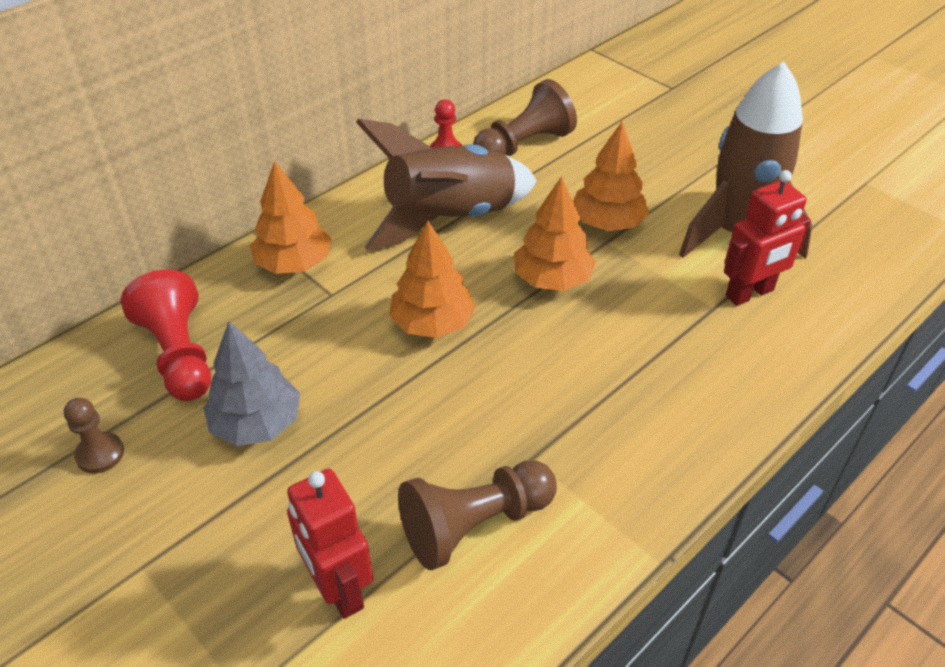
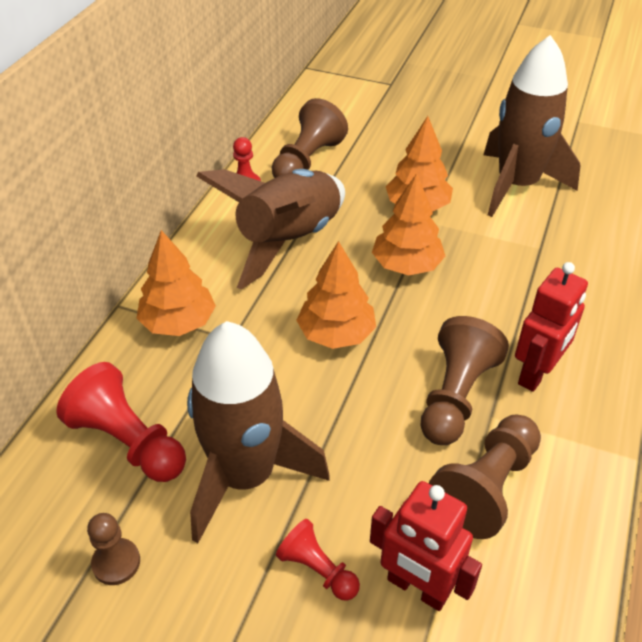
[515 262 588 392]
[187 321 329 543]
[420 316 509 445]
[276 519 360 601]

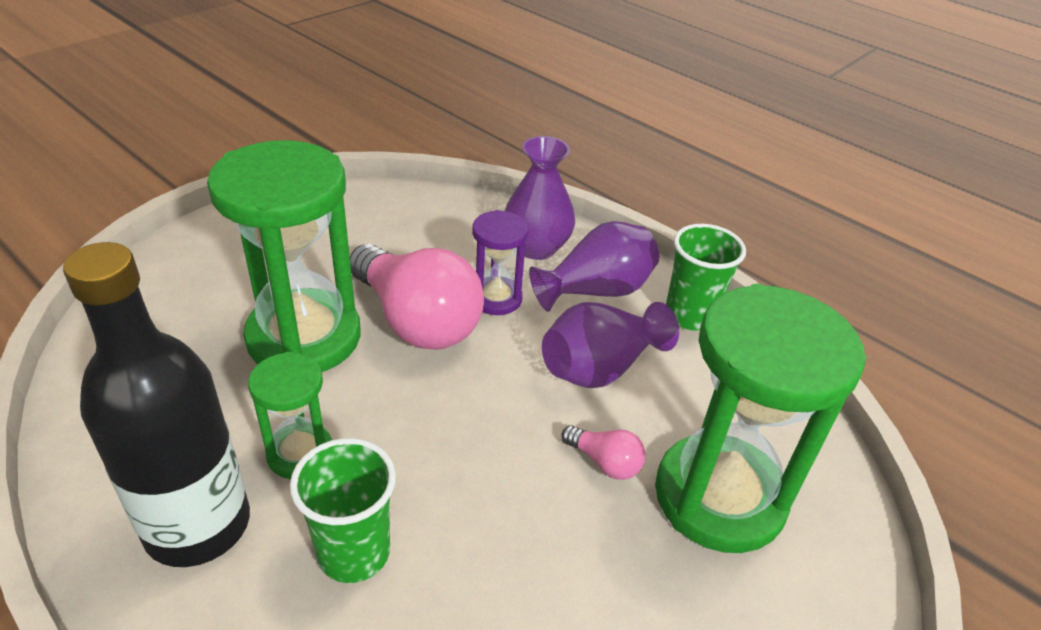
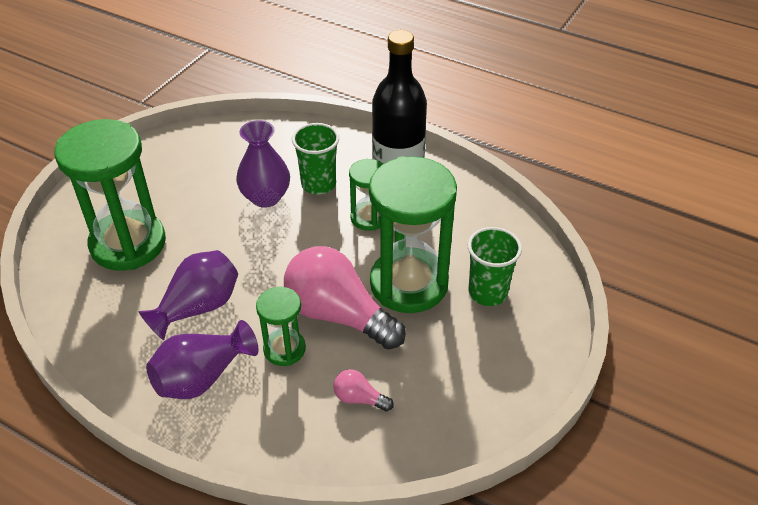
[236 120 290 208]
[256 287 306 366]
[468 227 522 306]
[334 369 393 412]

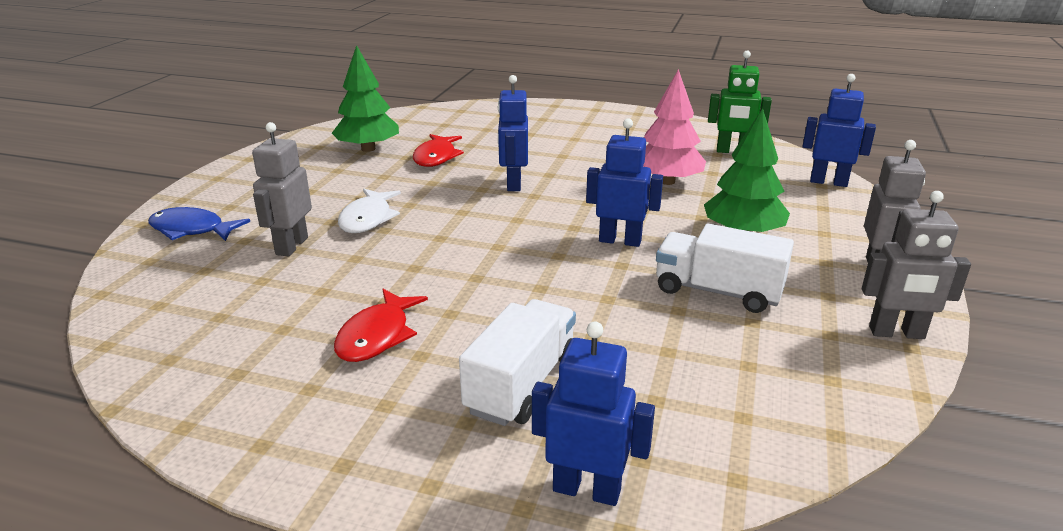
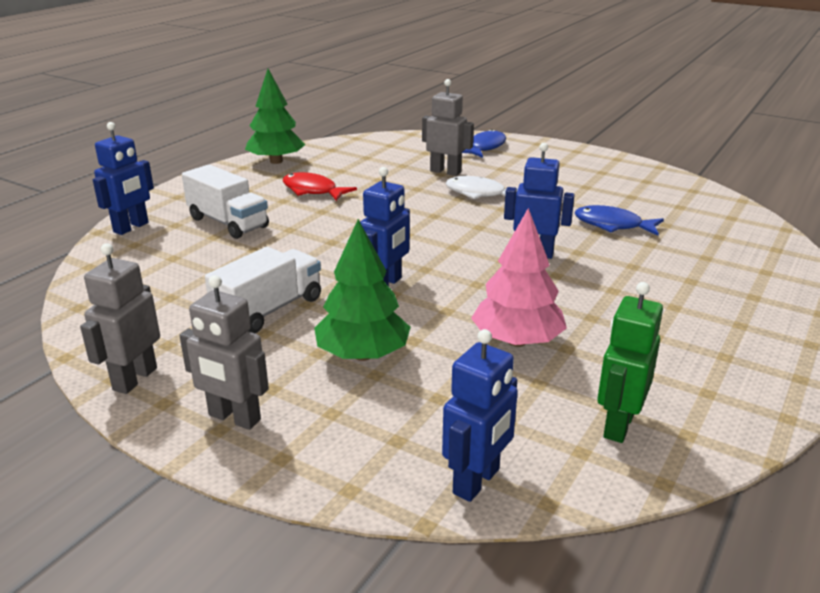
[245 69 306 164]
[575 205 664 236]

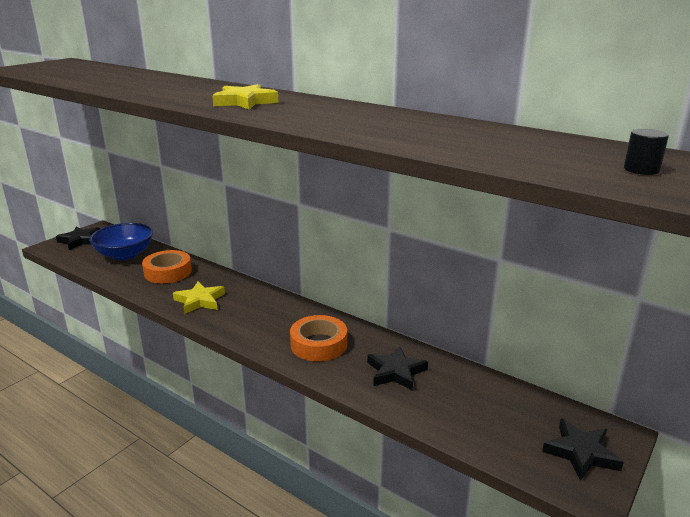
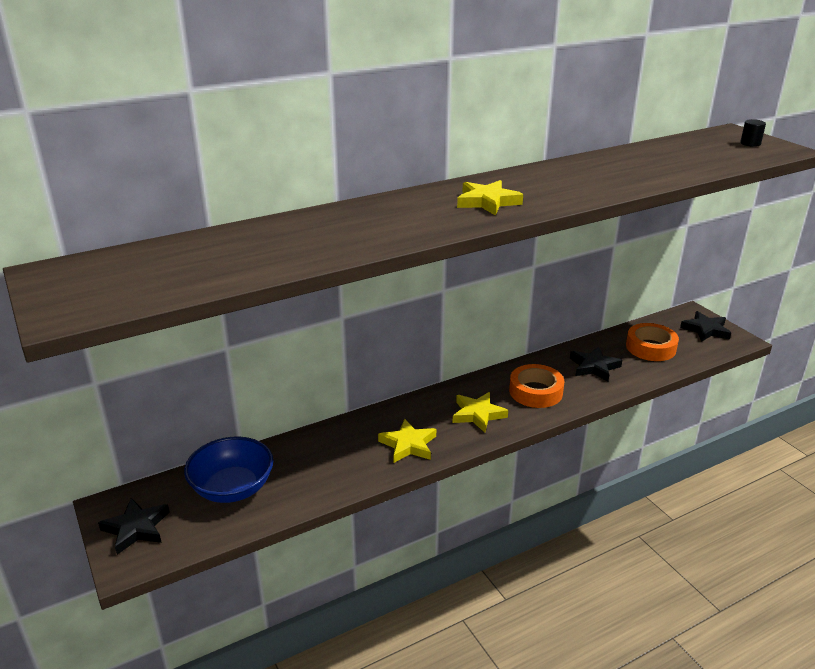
[626 323 679 361]
[453 392 508 433]

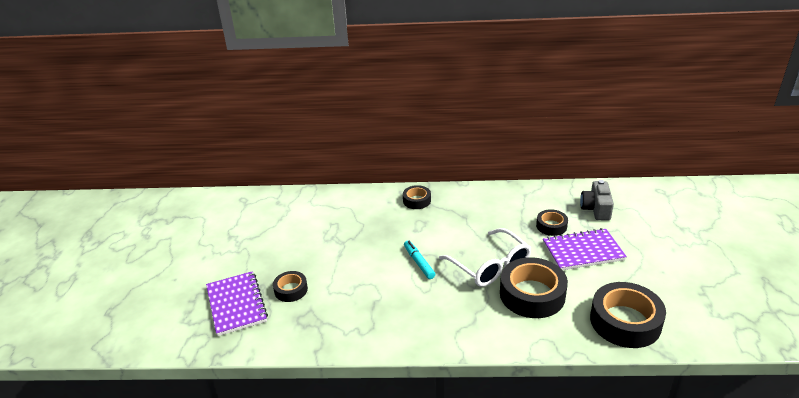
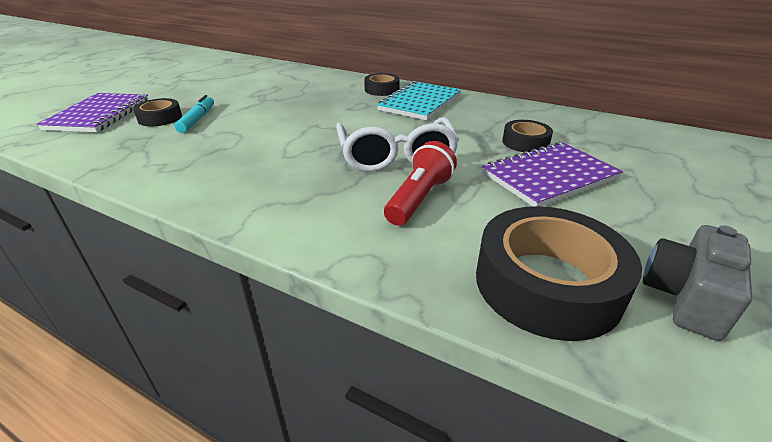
[643 225 752 341]
[482 142 623 206]
[175 95 214 133]
[384 141 457 226]
[377 81 461 120]

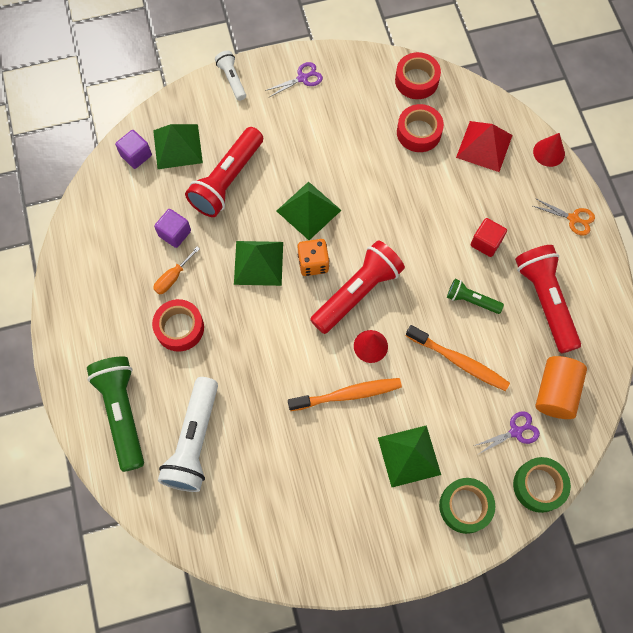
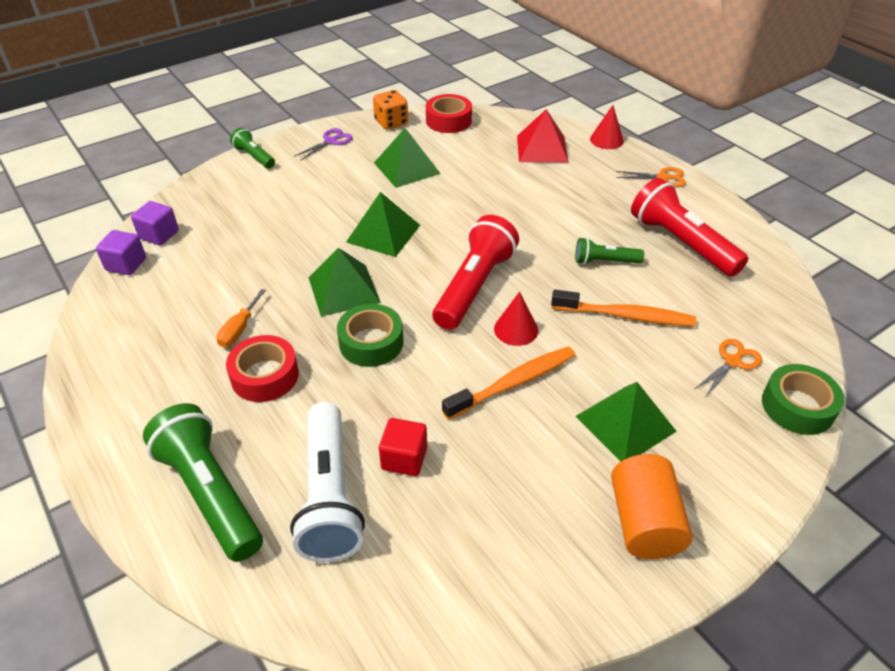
[230 128 275 168]
[397 104 444 152] (first image)
[374 128 441 188]
[185 127 263 217] (first image)
[96 230 146 275]
[379 418 427 476]
[373 90 408 129]
[611 454 693 559]
[695 339 762 396]
[337 304 403 367]

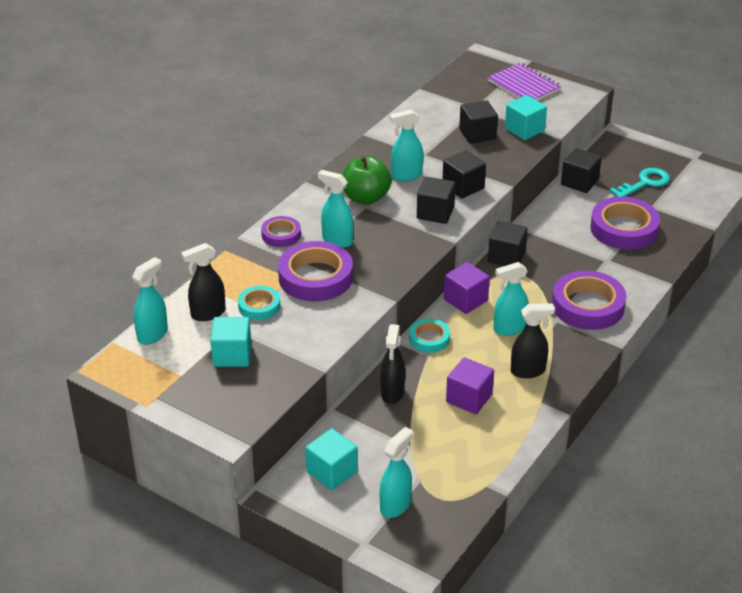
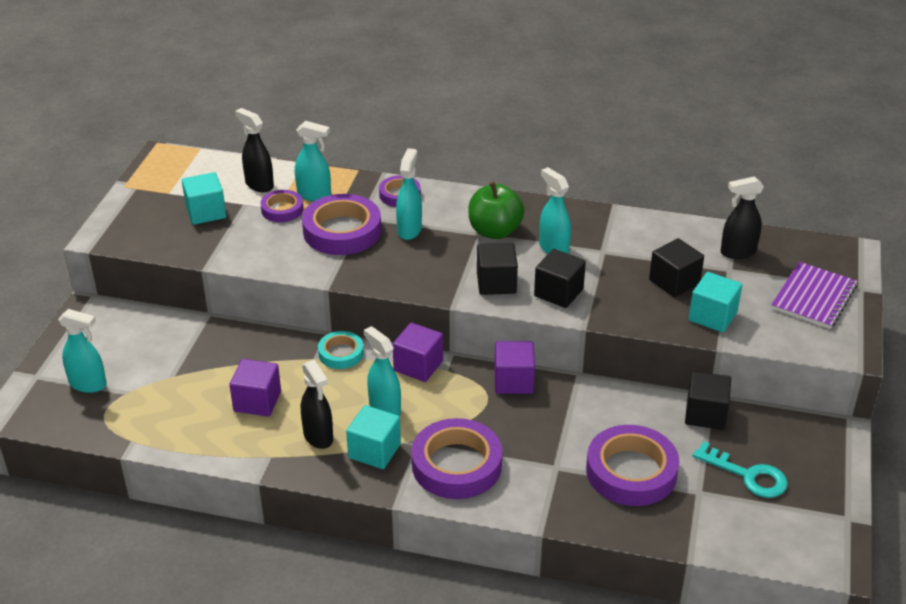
[494 341 535 394]
[295 121 331 202]
[260 190 304 222]
[721 176 764 259]
[346 405 401 469]

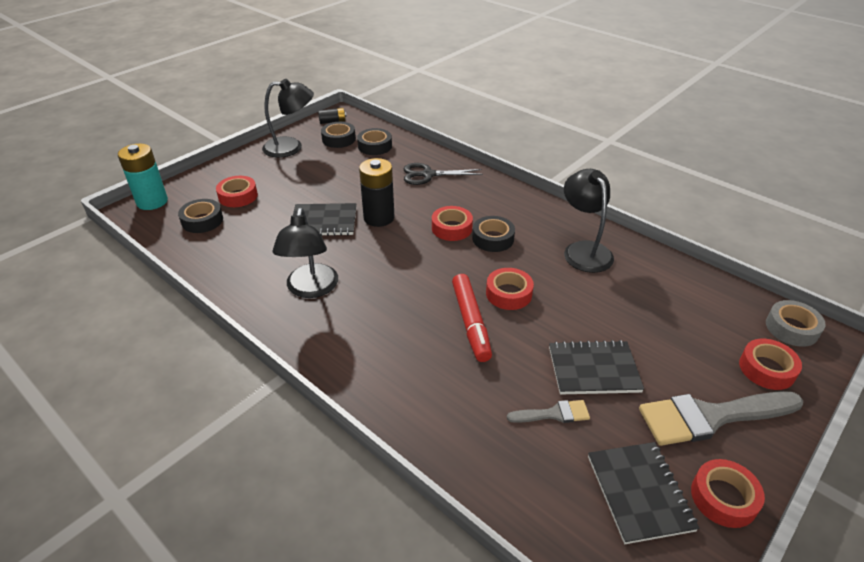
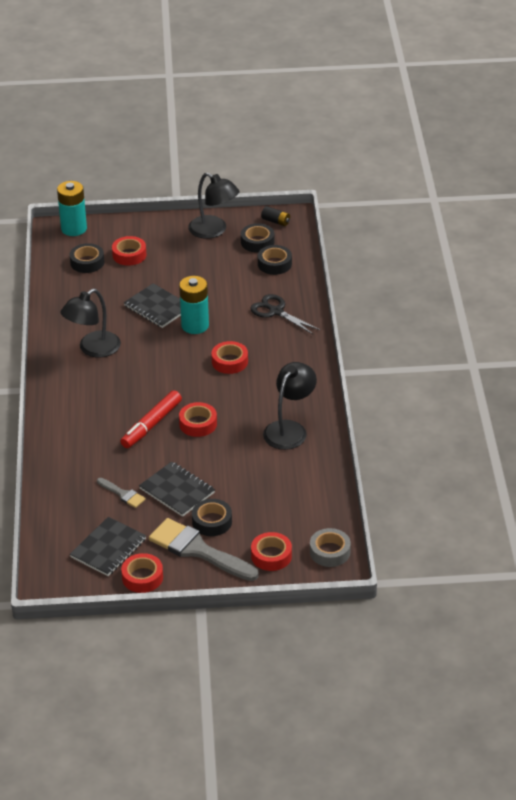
[179 276 209 334]
[192 499 232 536]

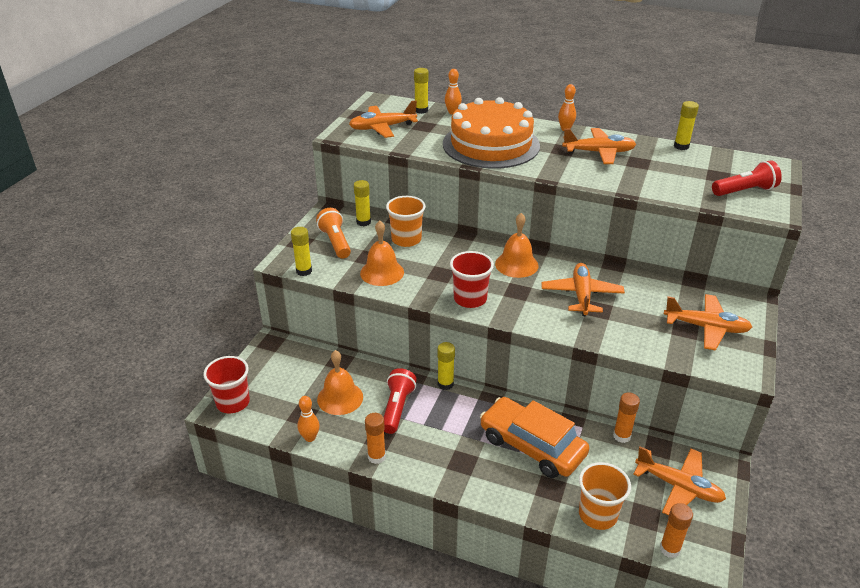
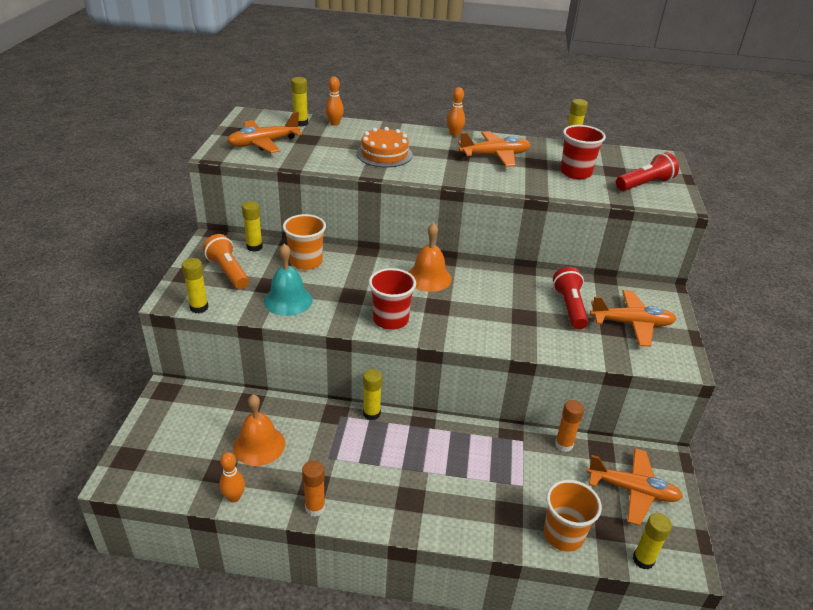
[357 127 413 167]
[264 244 313 316]
[541 263 625 316] (first image)
[560 125 606 179]
[553 267 588 329]
[480 397 589 478] (first image)
[633 513 672 570]

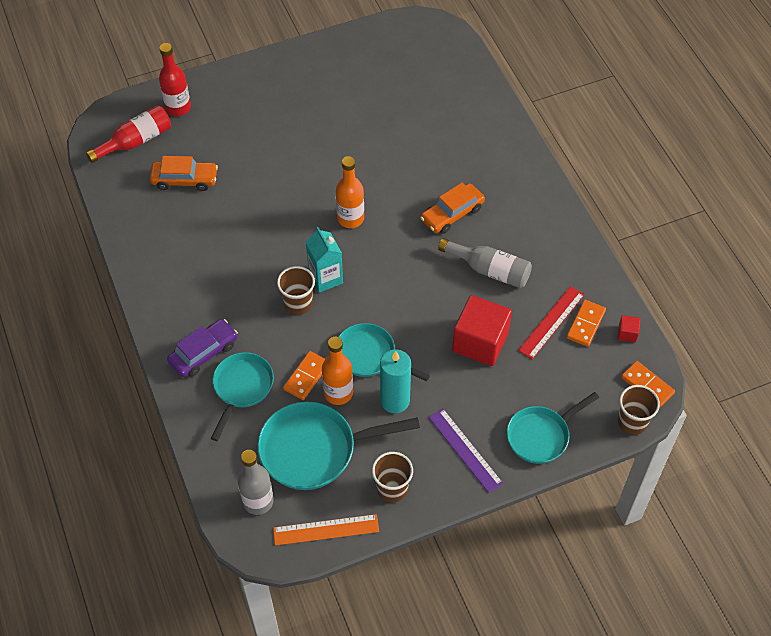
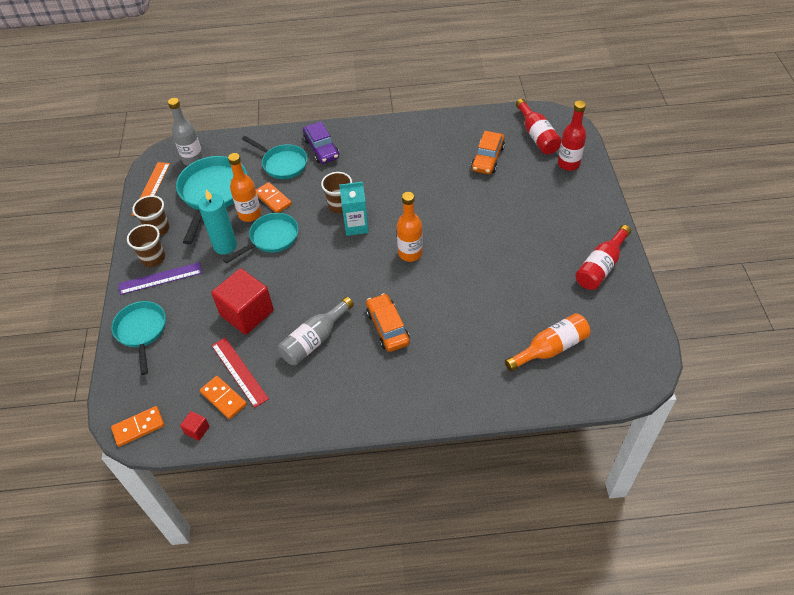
[127 224 165 267]
[575 225 631 290]
[505 313 590 371]

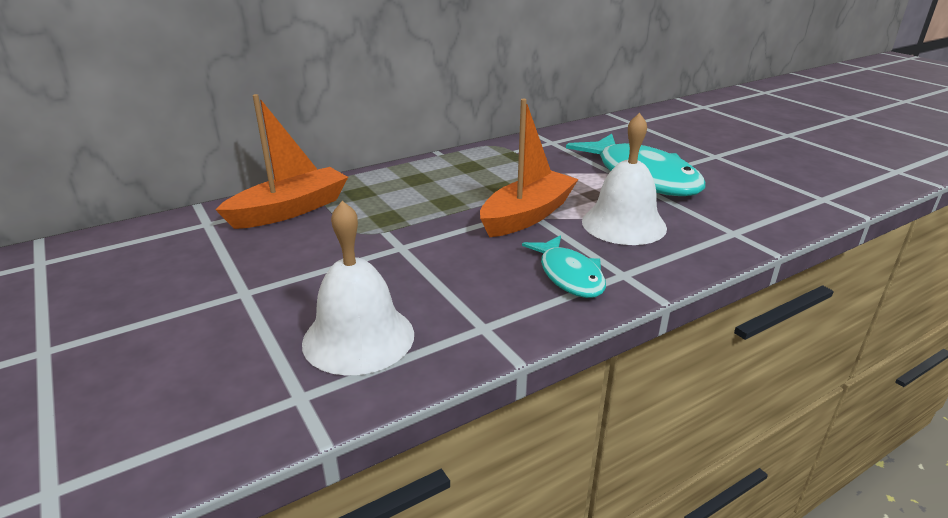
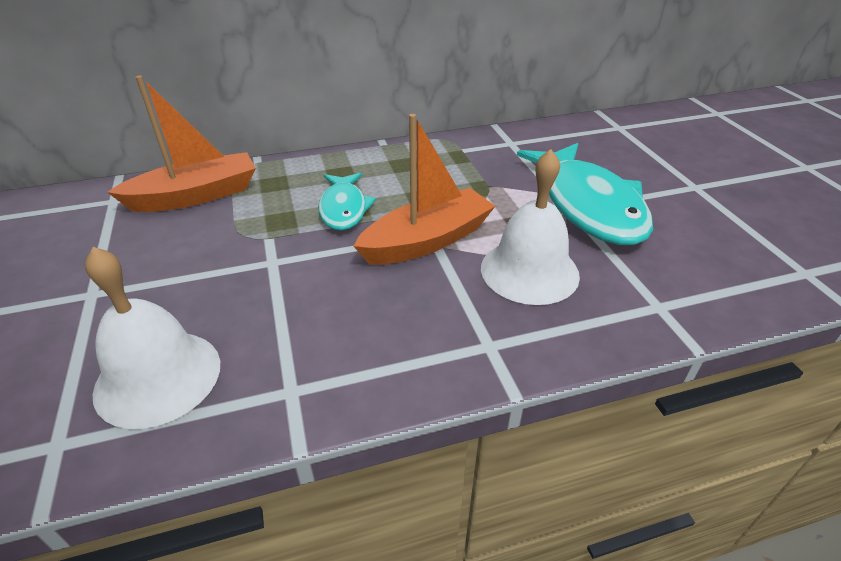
[318 173 376 230]

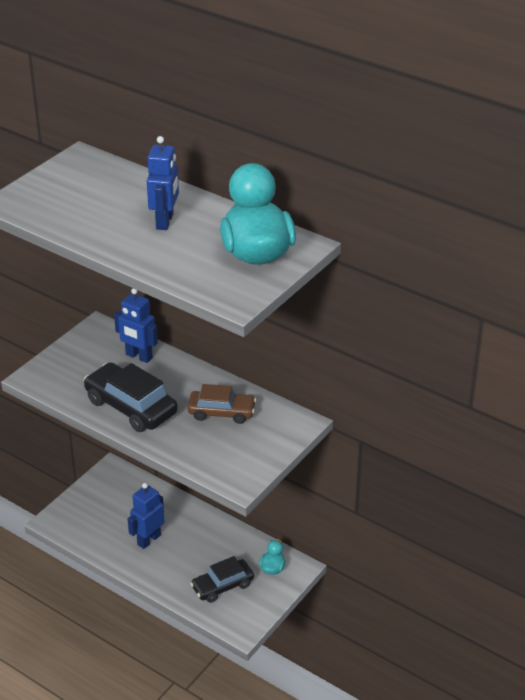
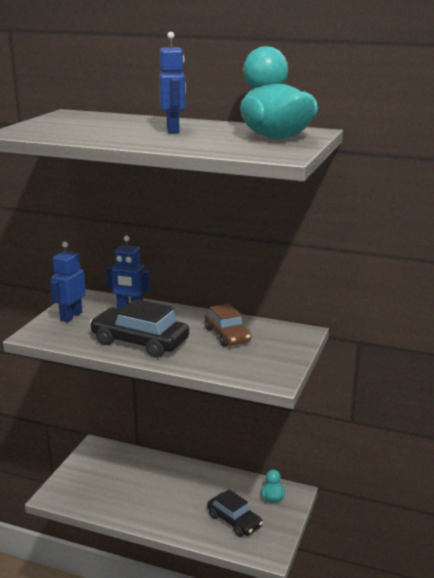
[205 304 251 347]
[50 241 86 322]
[207 489 263 537]

